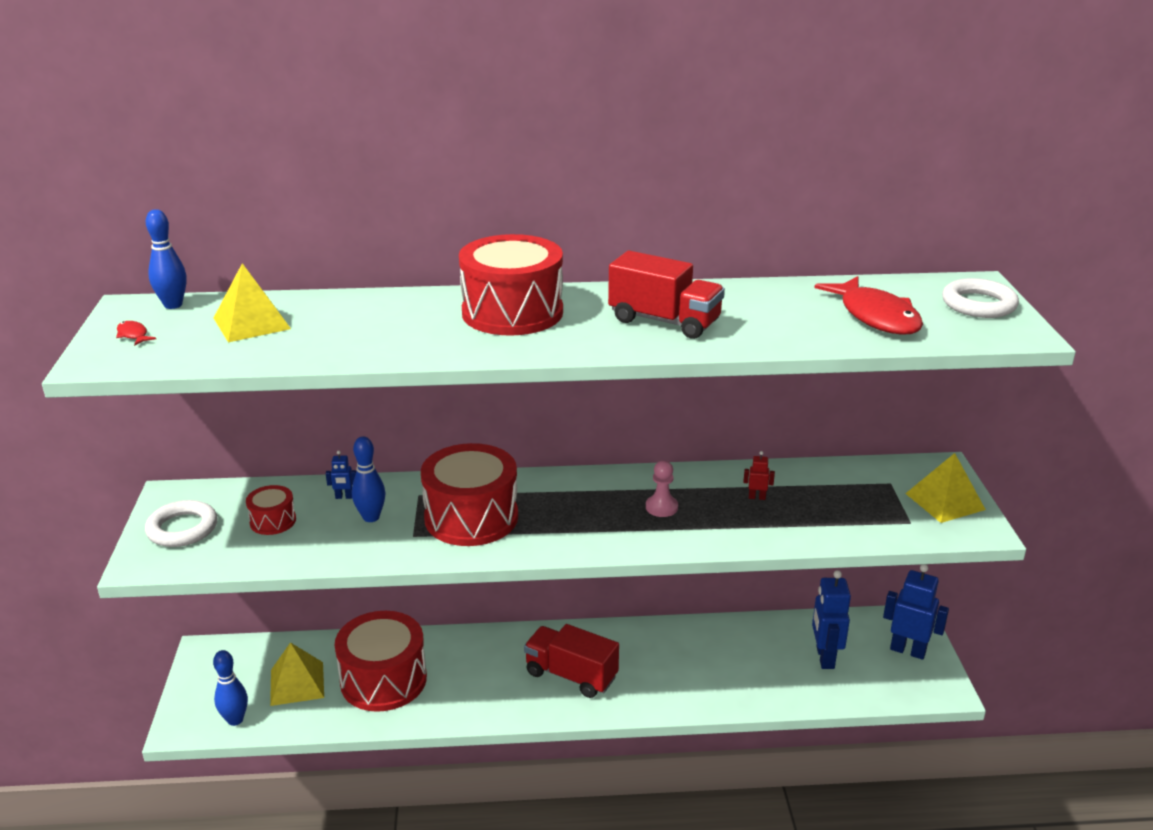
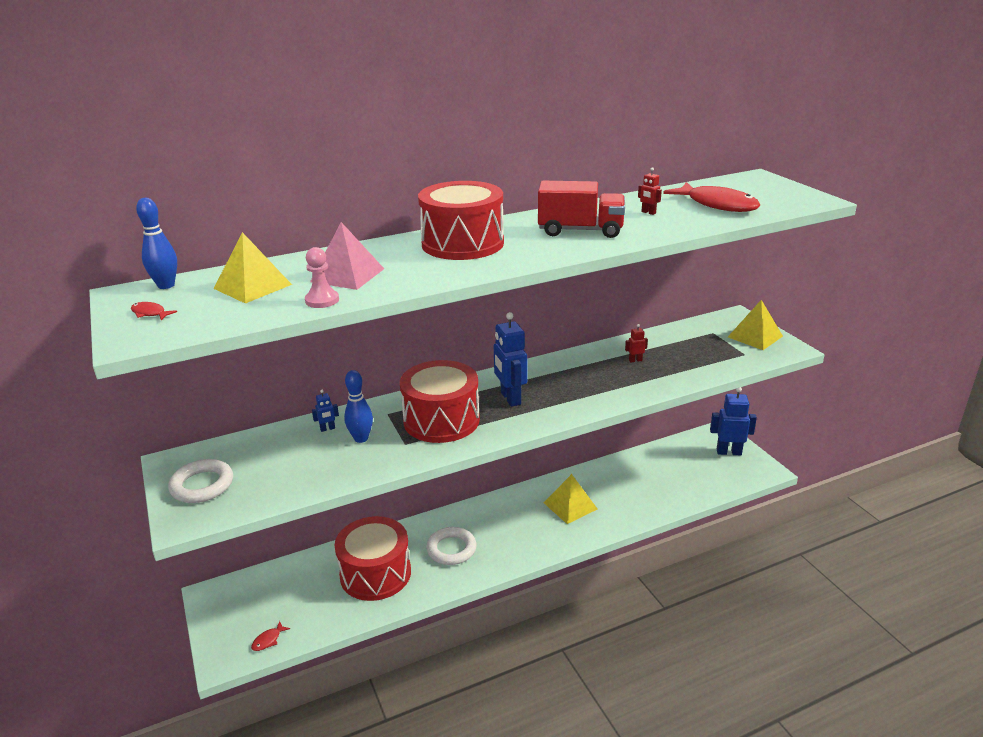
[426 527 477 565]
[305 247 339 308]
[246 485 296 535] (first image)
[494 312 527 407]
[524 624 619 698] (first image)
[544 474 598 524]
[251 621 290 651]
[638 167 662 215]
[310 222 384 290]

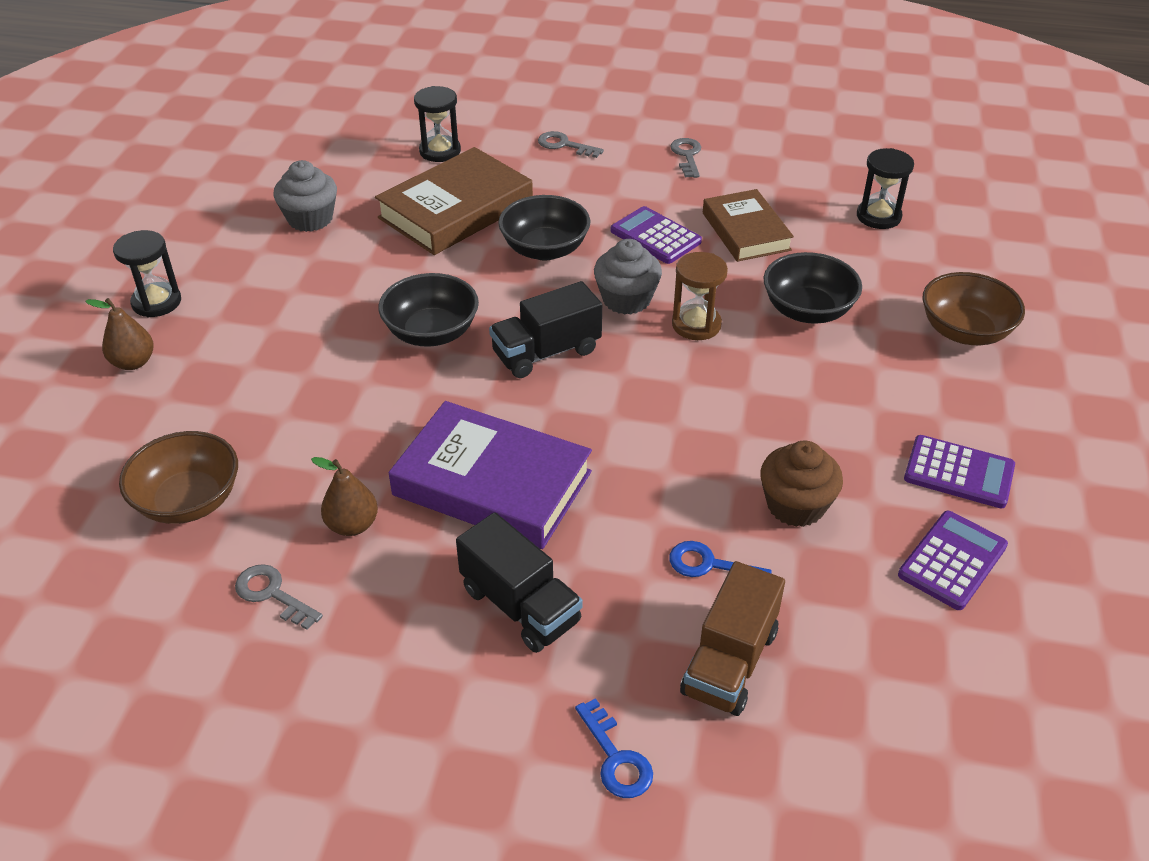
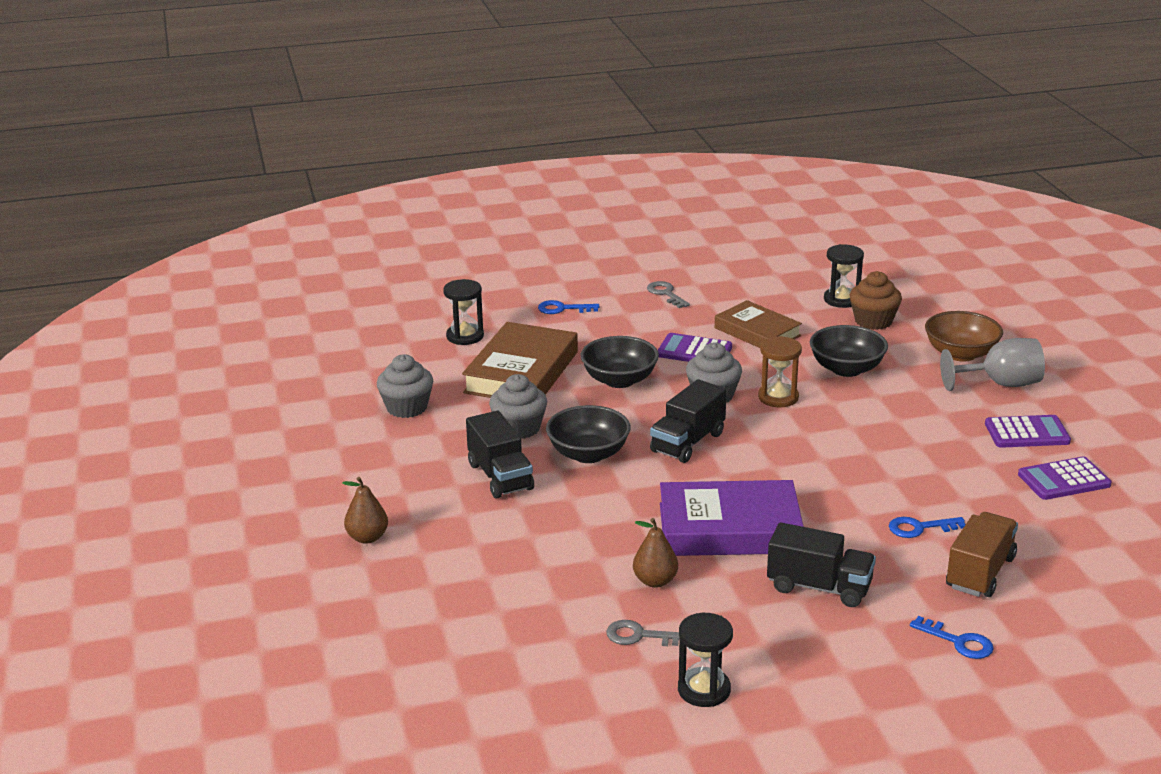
[538 300 599 314]
[678 613 733 707]
[119 431 238 524] (first image)
[849 271 902 330]
[1018 456 1112 500]
[946 512 1018 597]
[940 338 1045 391]
[489 374 547 439]
[466 411 534 499]

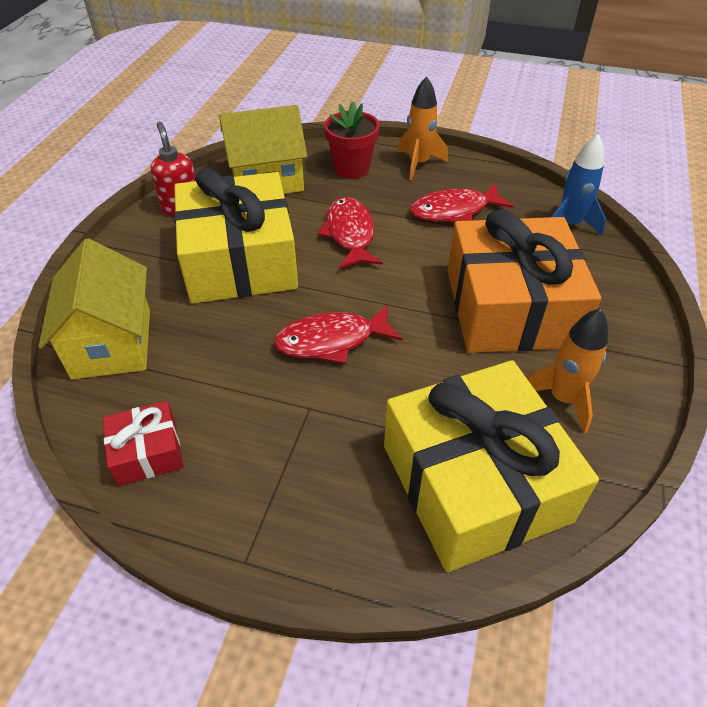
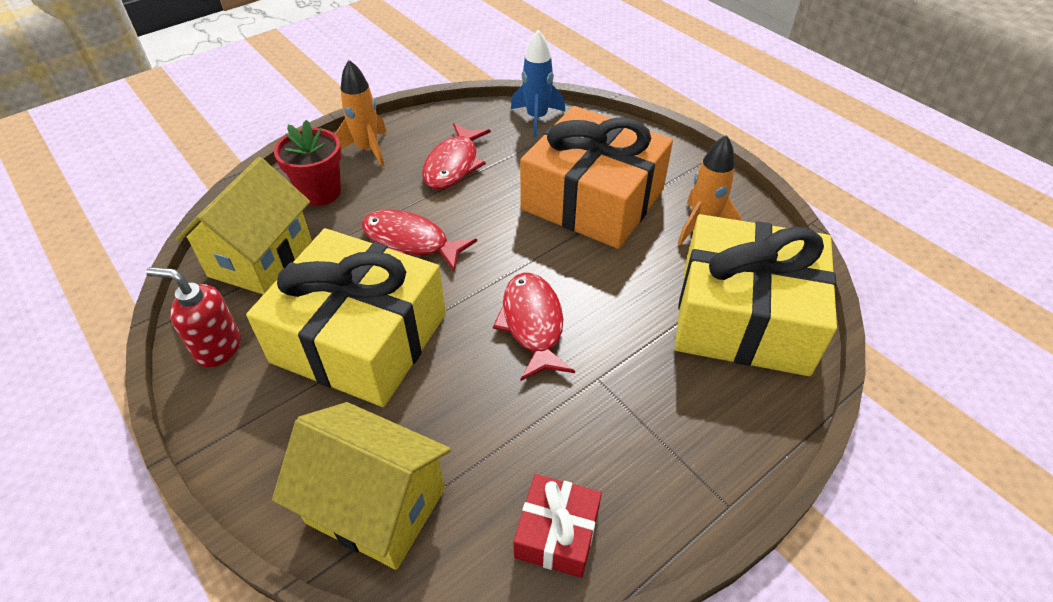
[493 272 575 381]

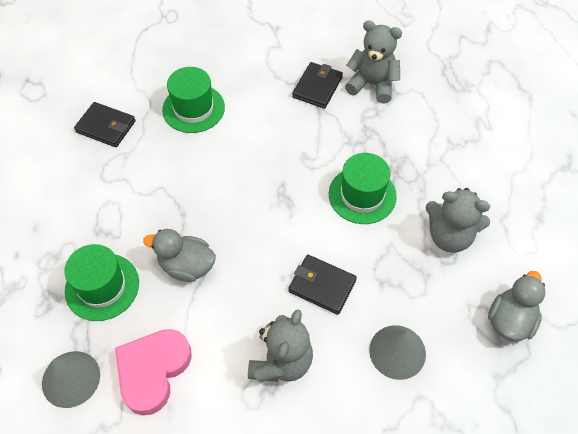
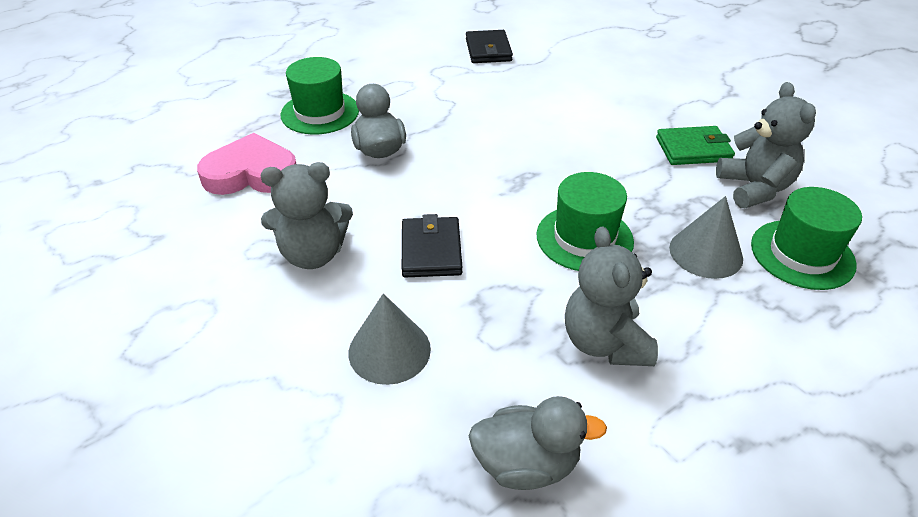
[656 126 735 165]
[751 187 862 290]
[669 196 743 279]

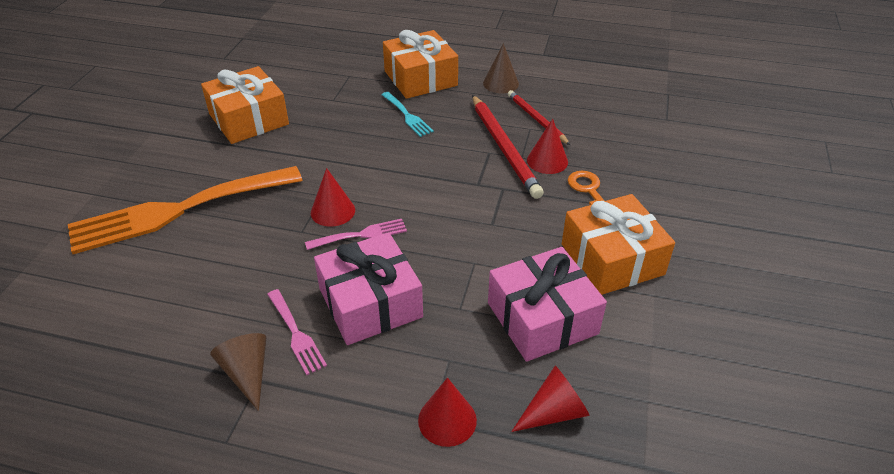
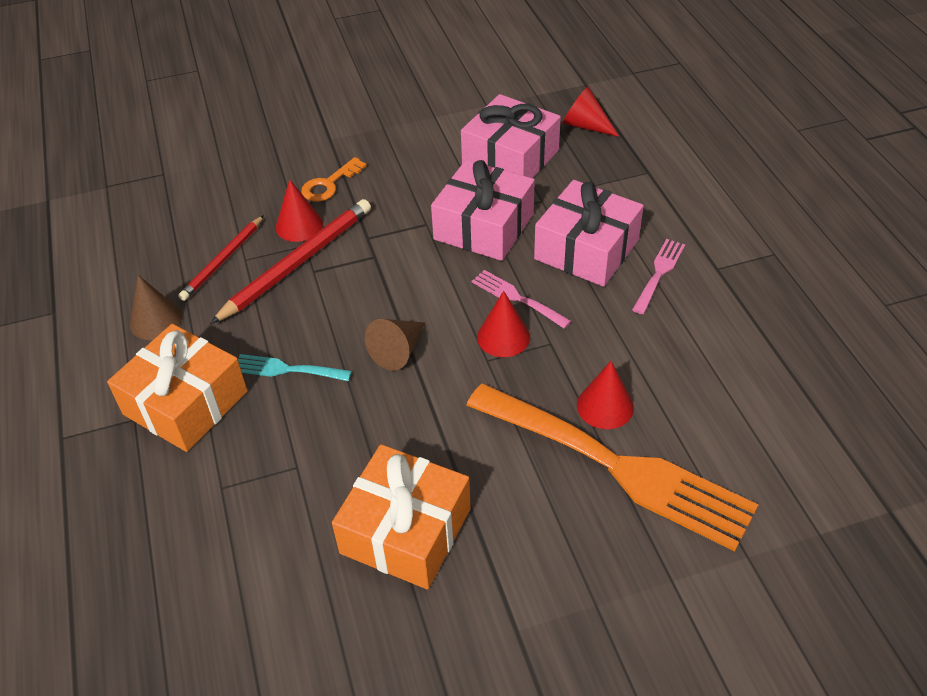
[238 354 352 381]
[562 194 675 295] (first image)
[365 319 425 371]
[577 361 634 429]
[431 160 535 261]

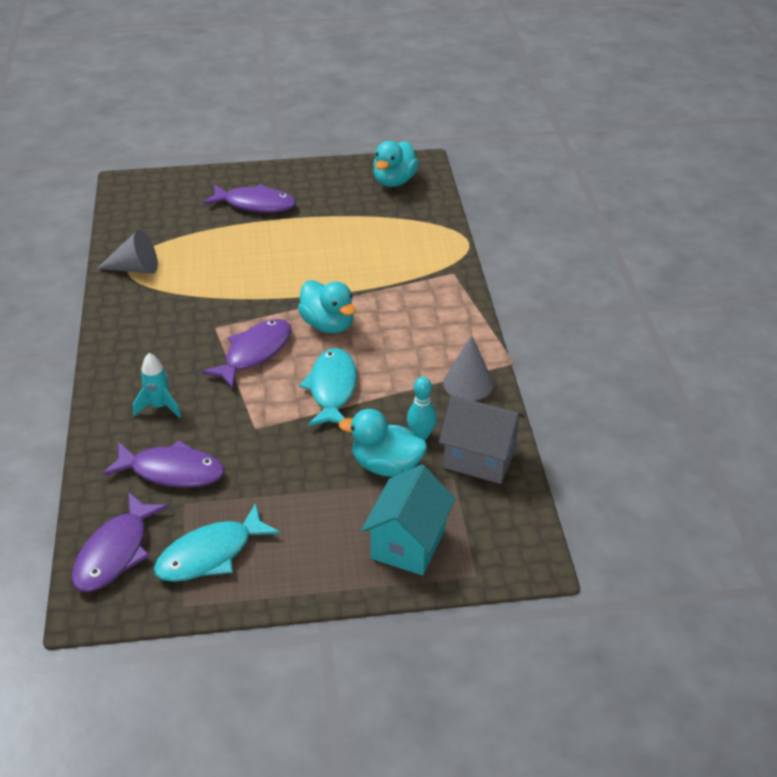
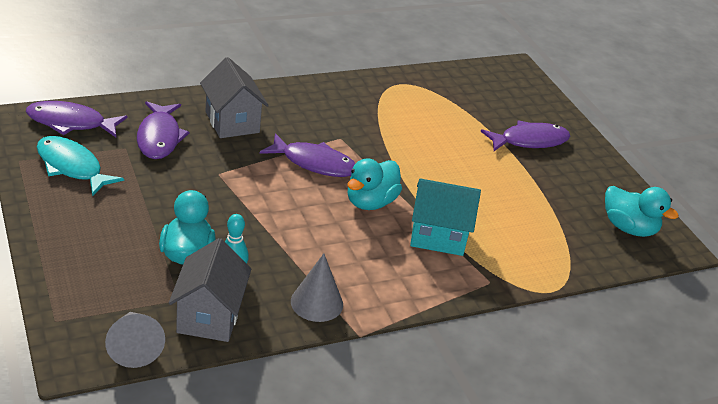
[605 186 679 237]
[480 120 570 151]
[105 312 165 368]
[299 348 357 426] (first image)
[200 57 269 138]
[410 178 481 256]

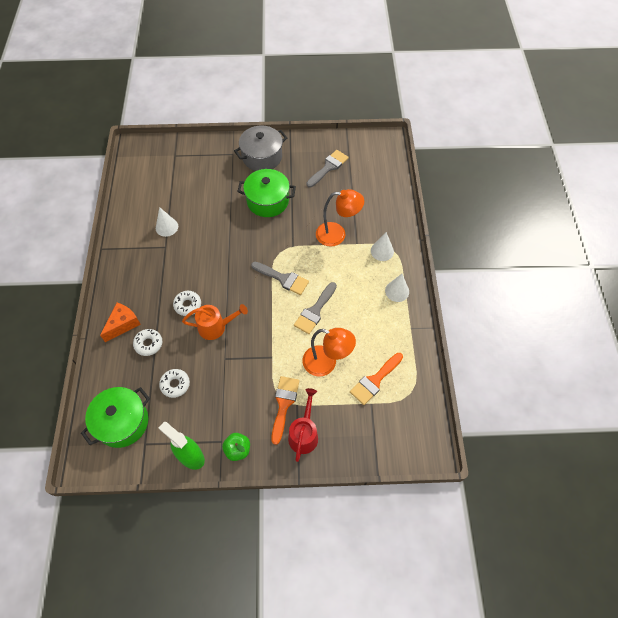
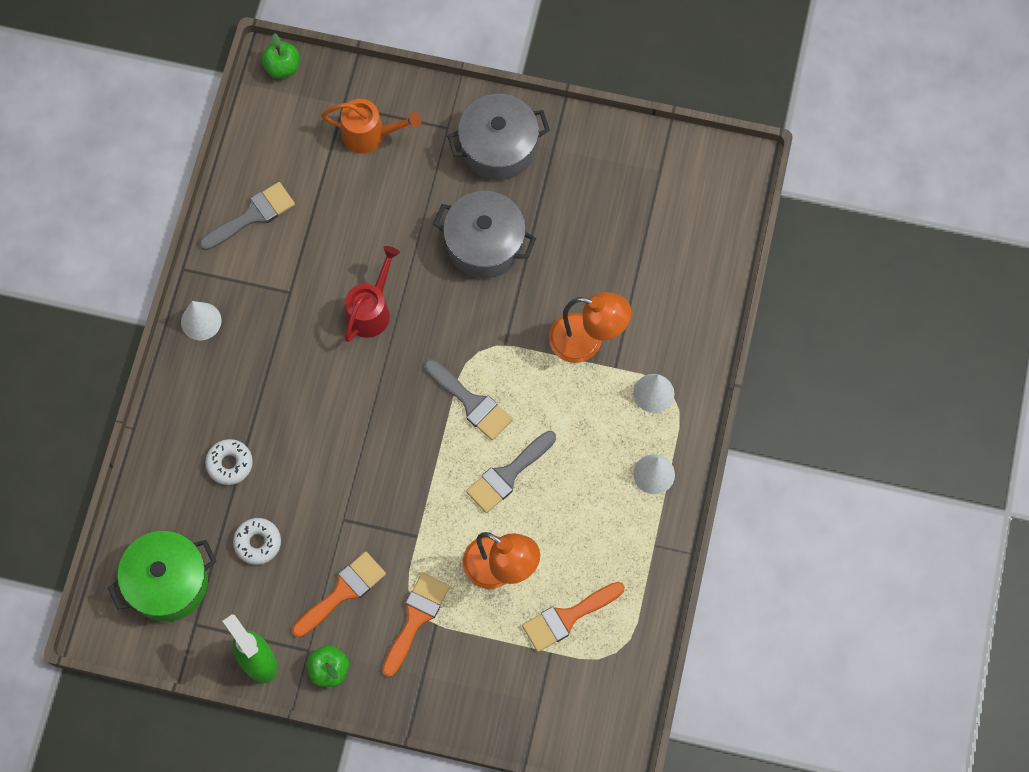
[200 182 295 250]
[433 191 536 278]
[181 301 222 340]
[173 291 201 316] (first image)
[100 303 141 342] (first image)
[321 99 421 153]
[345 246 400 342]
[261 33 299 78]
[292 551 386 637]

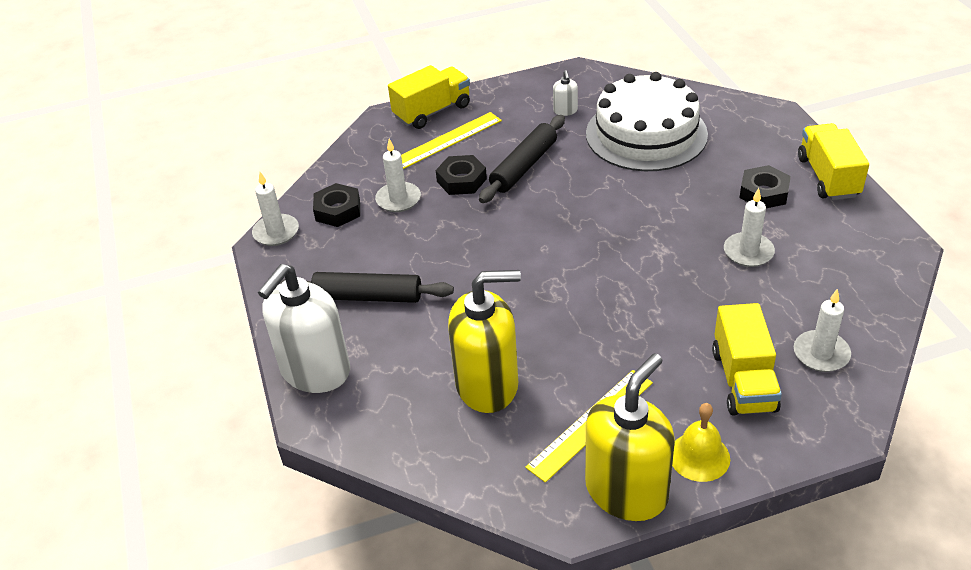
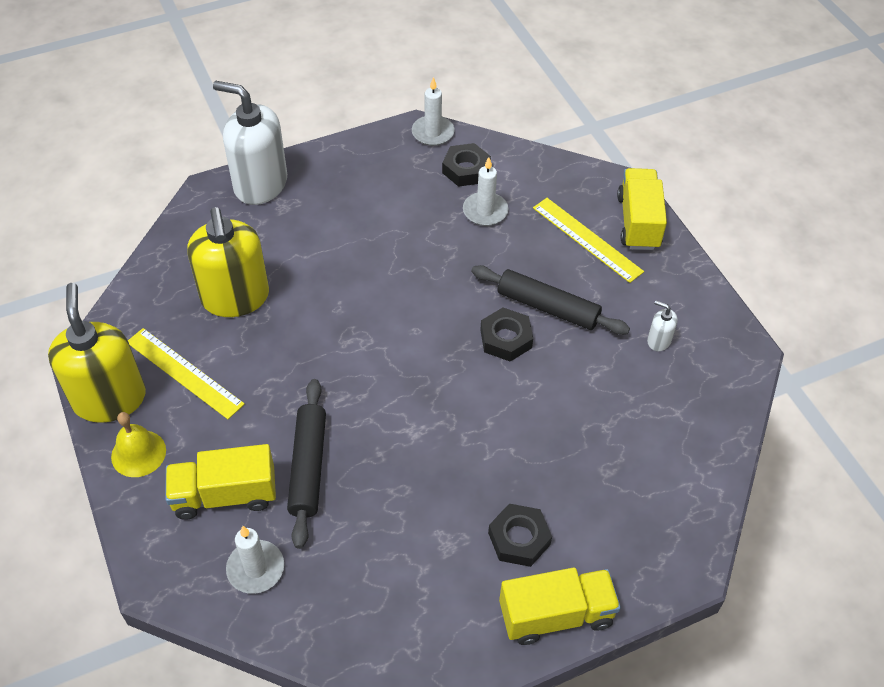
[617 168 667 250]
[647 301 678 351]
[586 72 708 171] (first image)
[480 308 533 362]
[724 188 775 267] (first image)
[287 379 326 549]
[48 283 146 423]

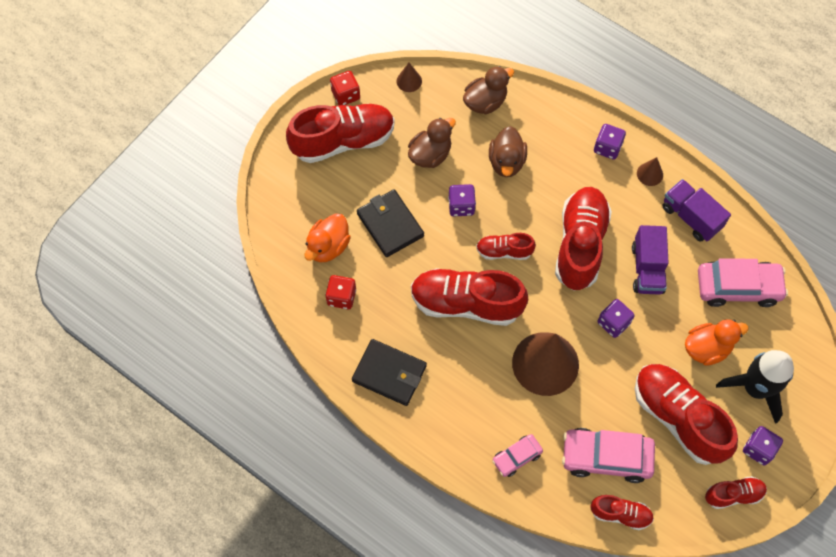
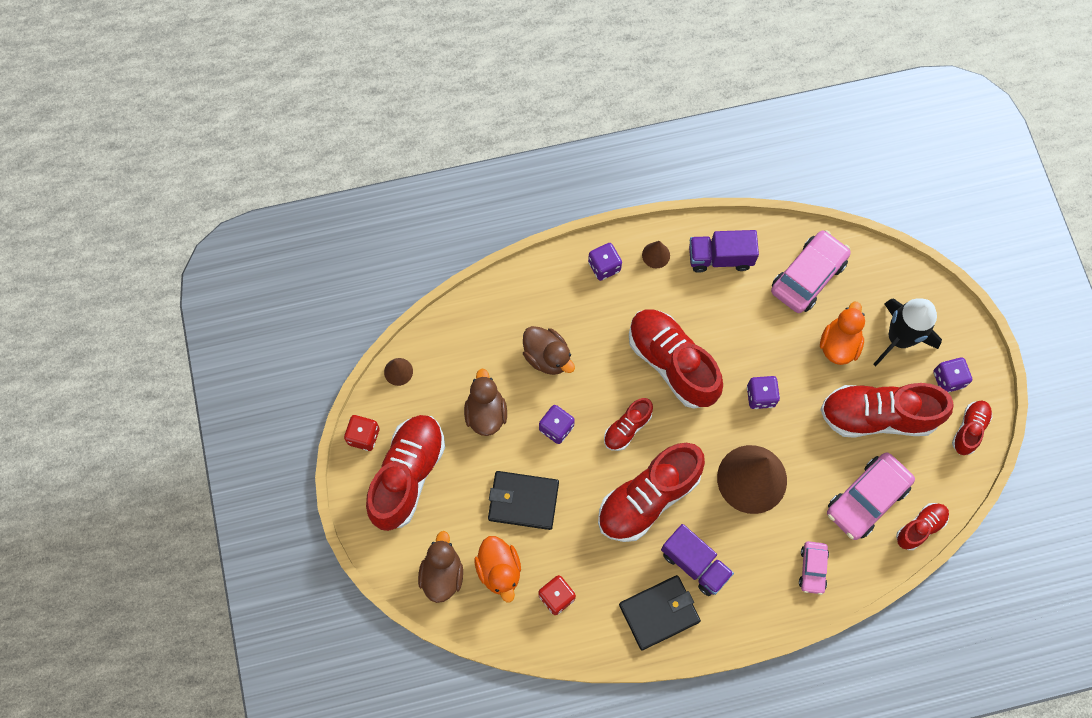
[418 531 463 603]
[661 524 734 596]

